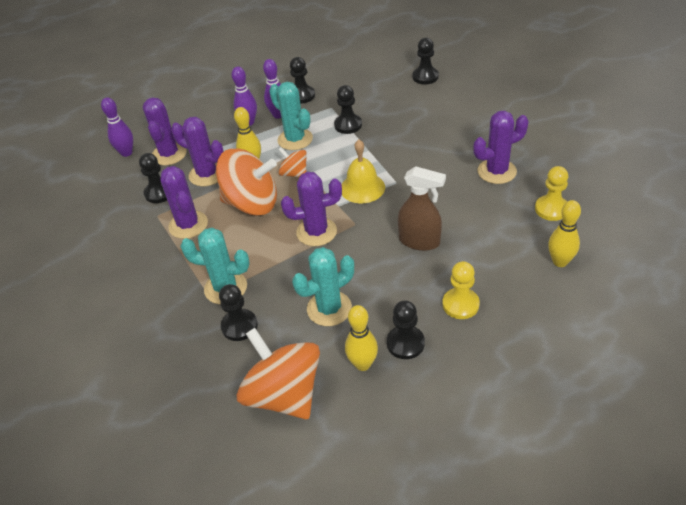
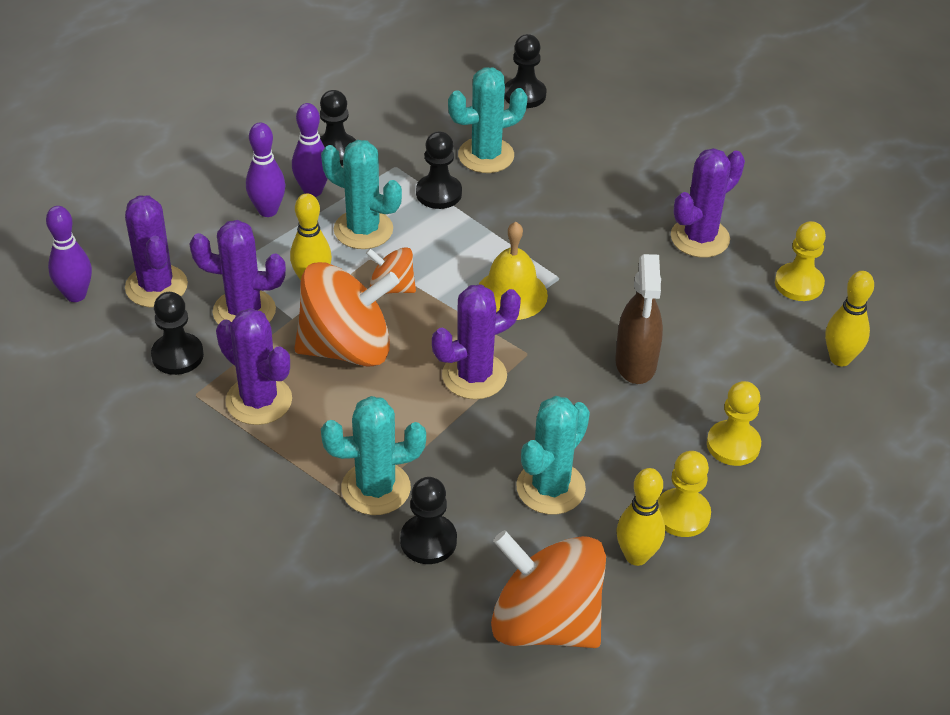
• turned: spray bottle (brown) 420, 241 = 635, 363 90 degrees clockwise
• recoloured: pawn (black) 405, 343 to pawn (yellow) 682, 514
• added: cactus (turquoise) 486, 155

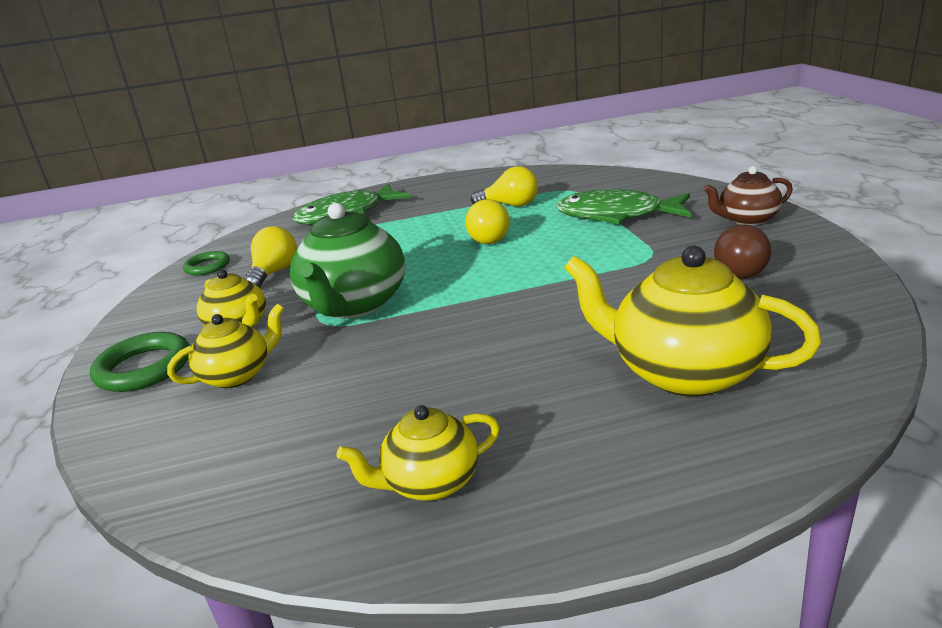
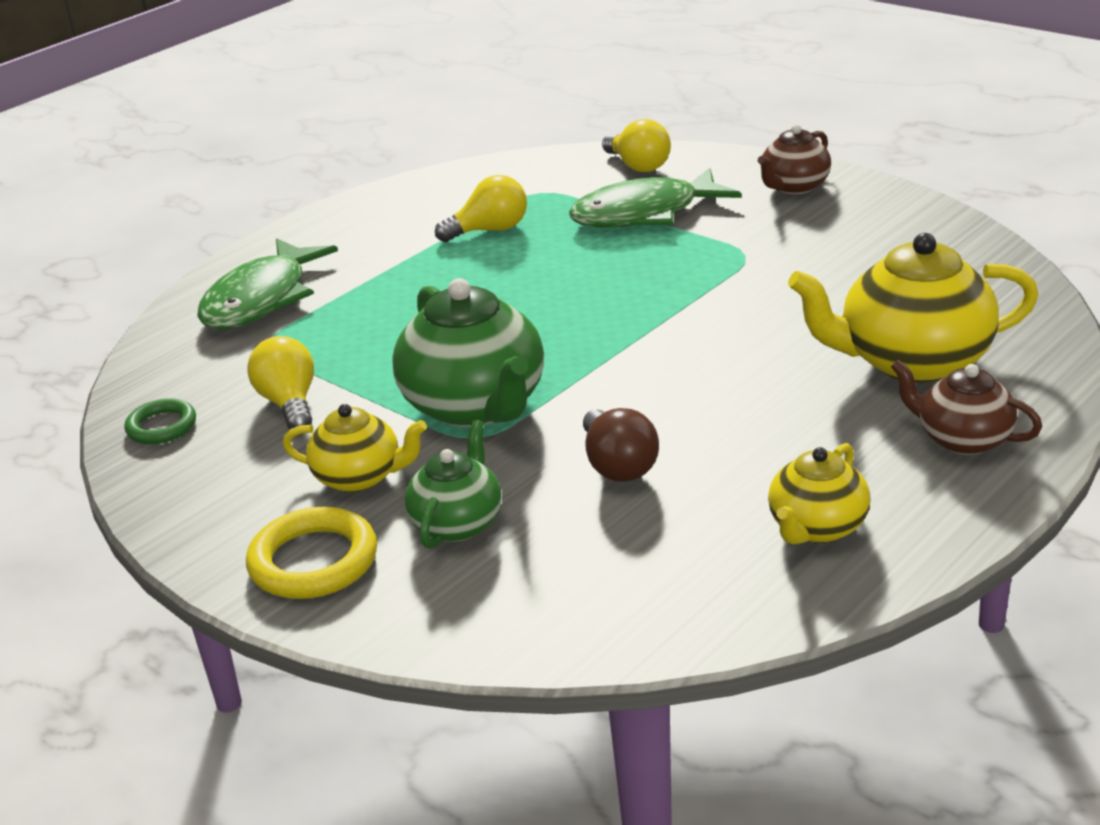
• moved: light bulb (yellow) 489, 238 to 638, 166
• moved: light bulb (brown) 739, 270 to 618, 465
• recoloured: teapot (yellow) 237, 375 to teapot (green) 458, 523
• recoloured: ring (green) 144, 368 to ring (yellow) 313, 561
• added: teapot (brown) 962, 439

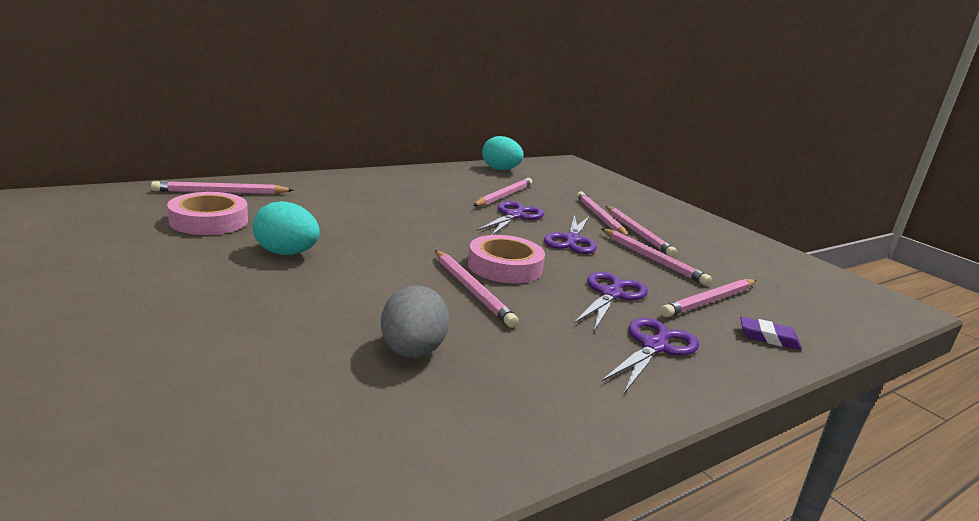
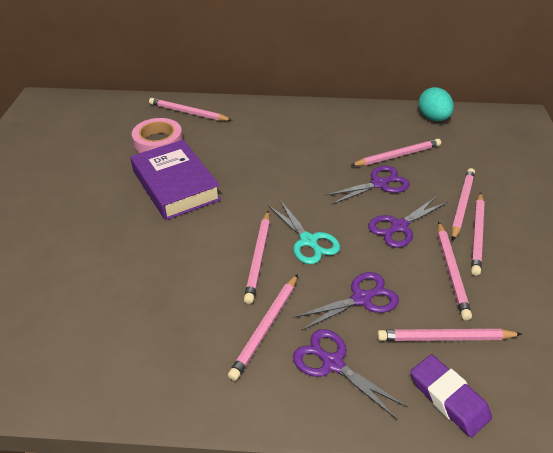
• replaced: egg (turquoise) 286, 253 to book (purple) 176, 185
• replaced: tape (pink) 505, 266 to scissors (turquoise) 308, 241
• removed: egg (grey) 412, 351
• resized: eraser (purple) 768, 338 = 448, 398 x1.51
• turned: scissors (purple) 654, 347 = 333, 363 120 degrees counterclockwise
• added: pencil (pink) 265, 327

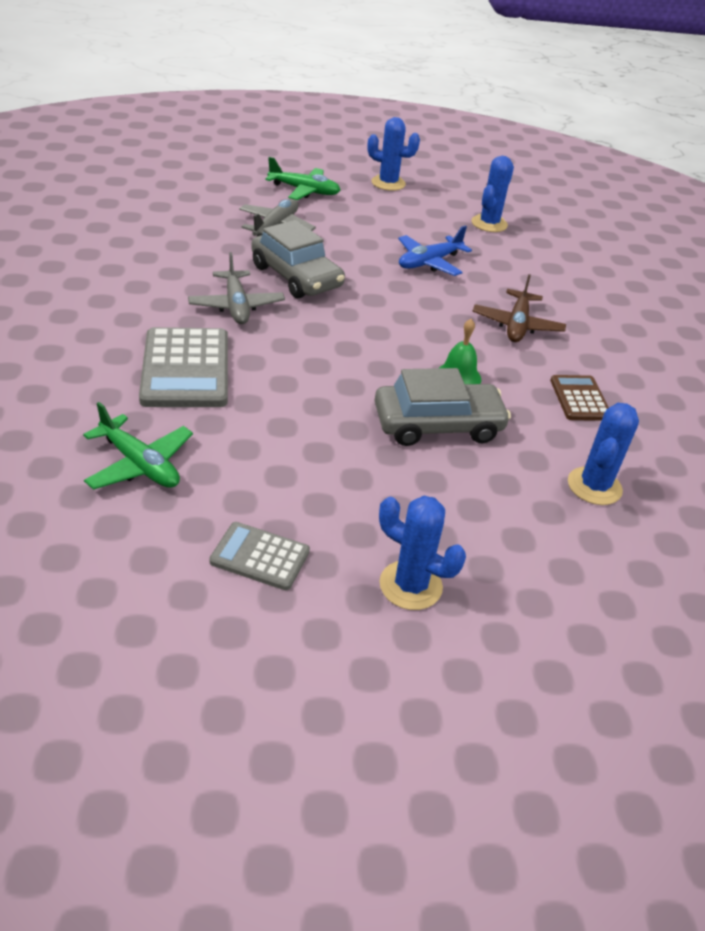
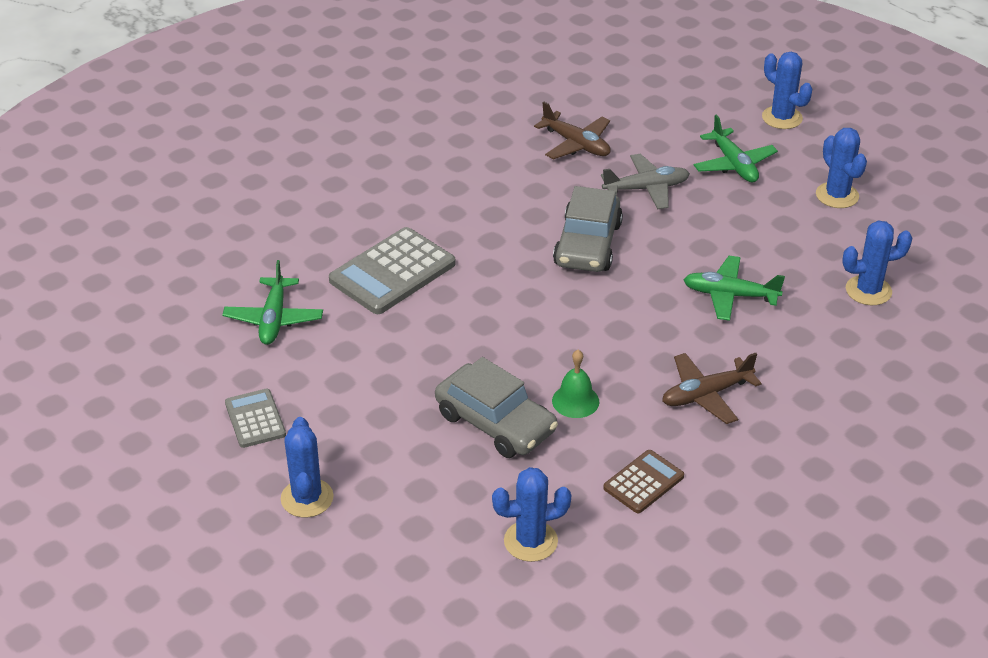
• recoloured: plane (blue) 429, 262 to plane (green) 730, 295
• removed: plane (grey) 236, 306
• added: cactus (blue) 782, 118
• added: plane (brown) 576, 144

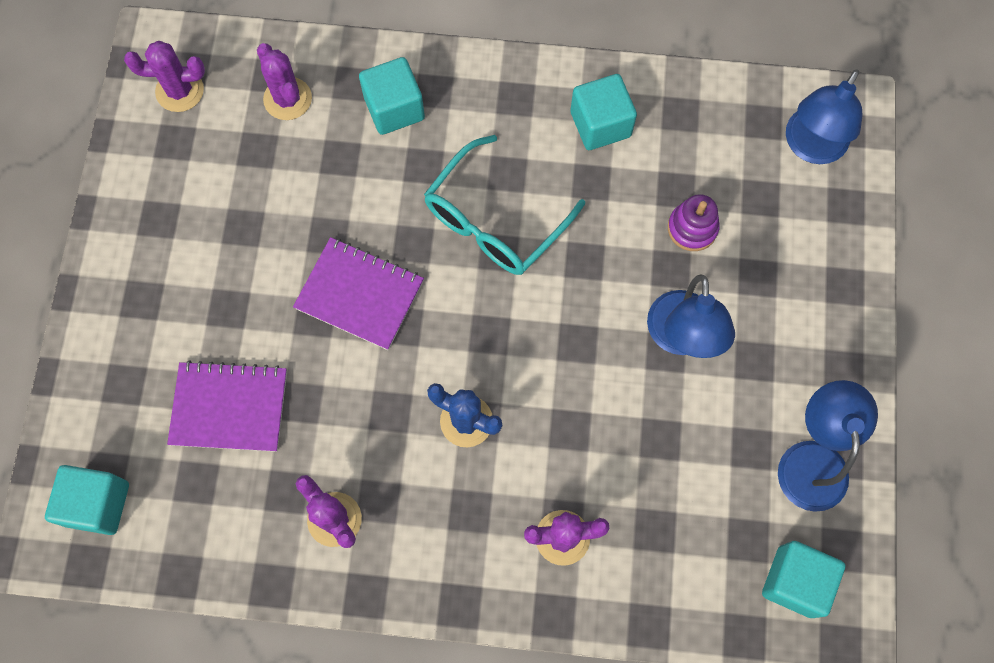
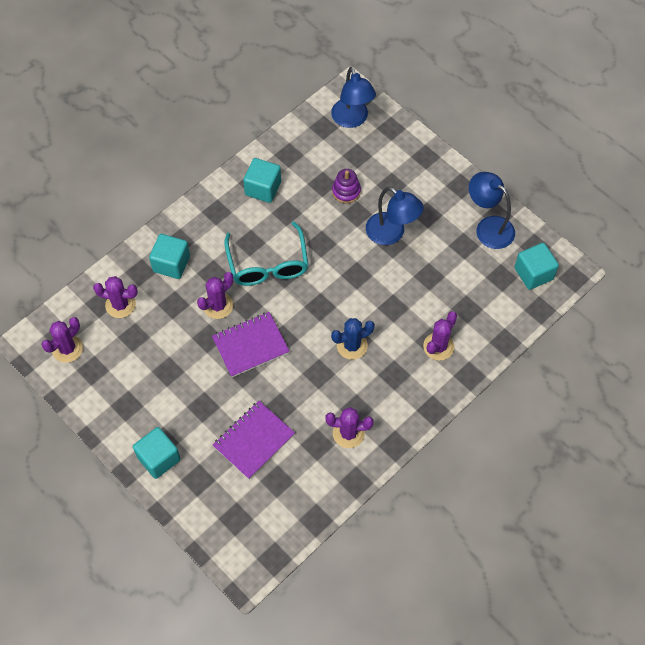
• moved: cube (turquoise) 98, 504 to 159, 458
• added: cactus (purple) 218, 305

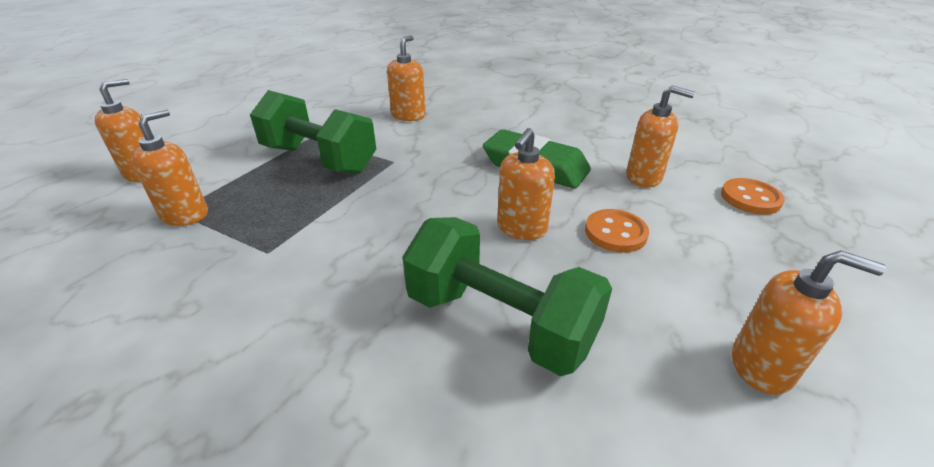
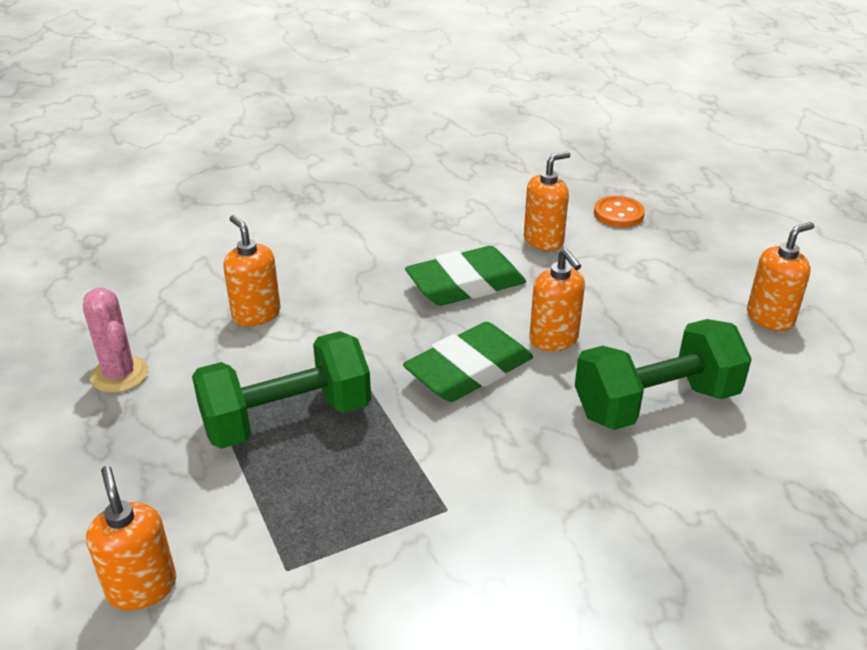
• removed: soap dispenser (orange) 185, 214
• removed: button (orange) 615, 233
• added: cactus (pink) 119, 374
• added: eraser (green) 469, 370

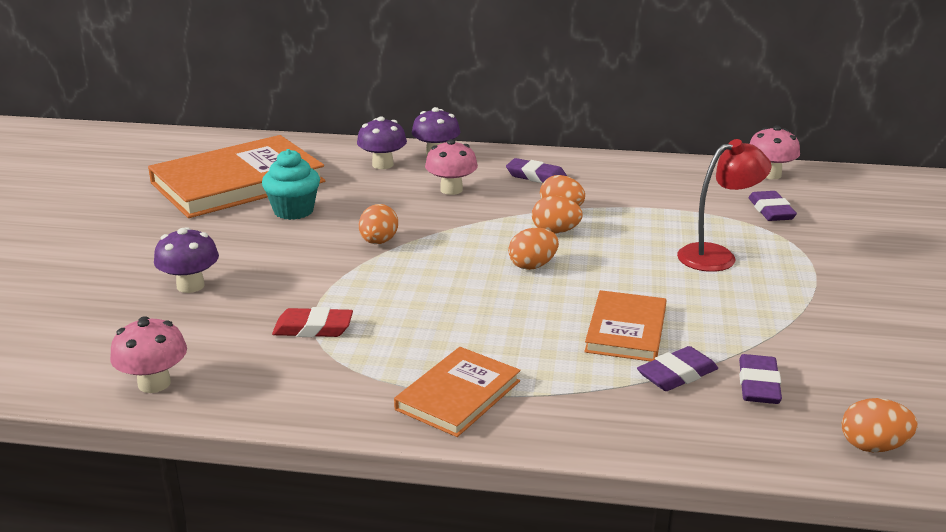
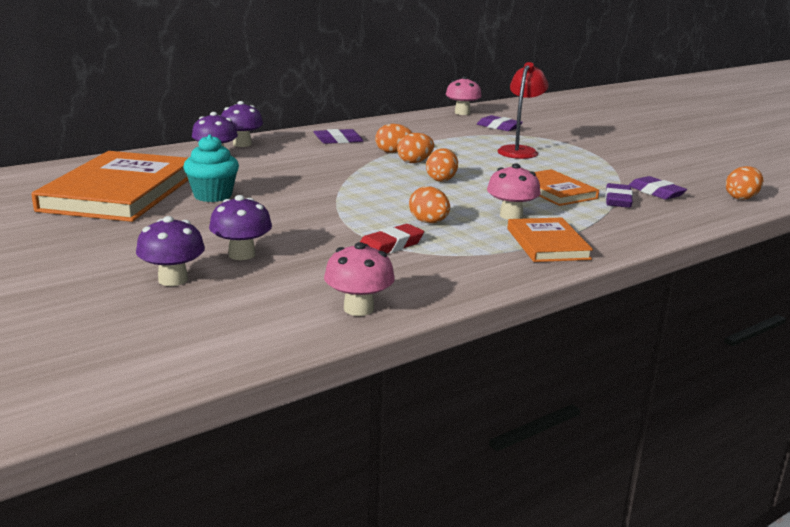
• moved: mushroom (pink) 451, 190 to 511, 216
• moved: egg (orange) 378, 242 to 429, 222
• added: mushroom (purple) 173, 280

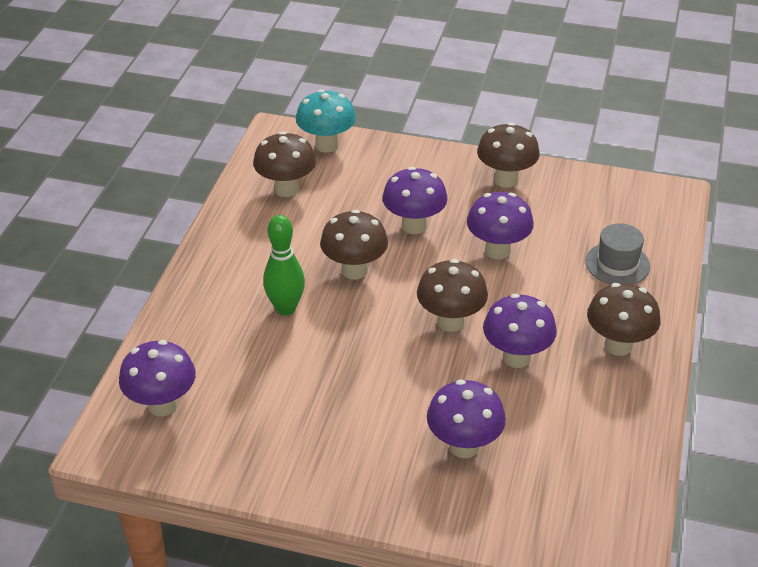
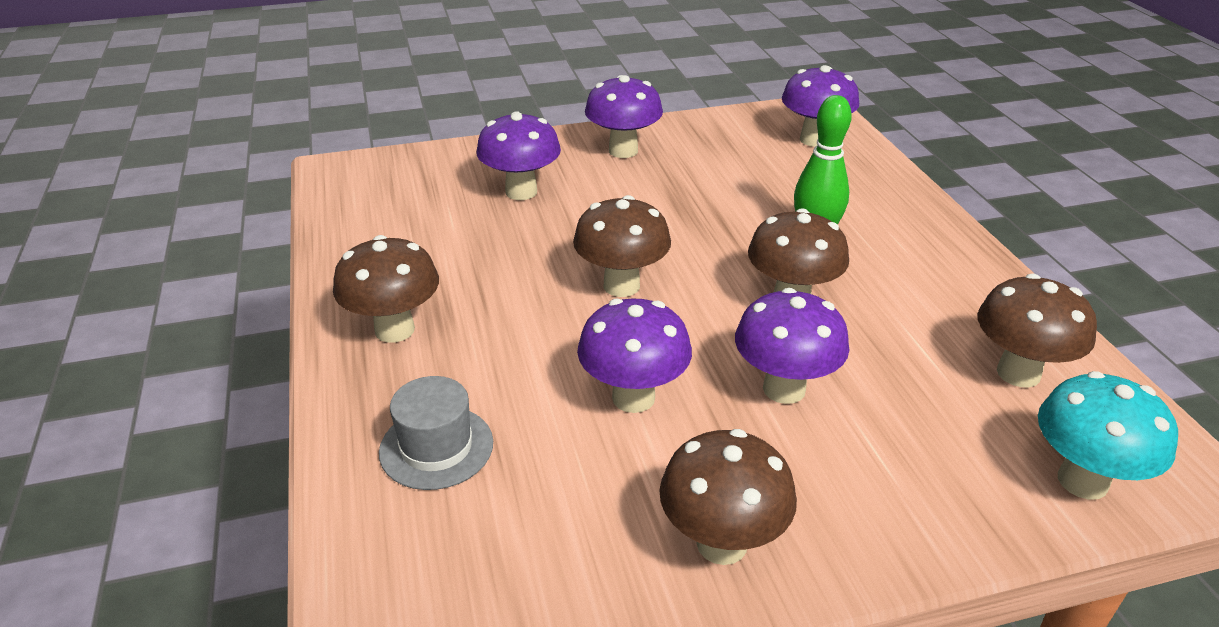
• moved: mushroom (purple) 516, 357 to 623, 151

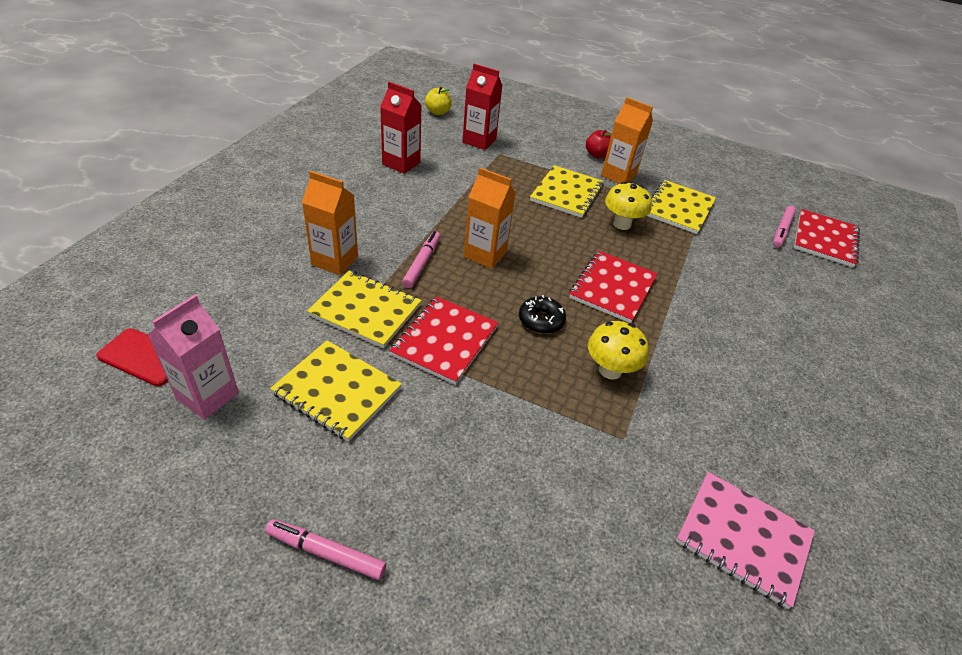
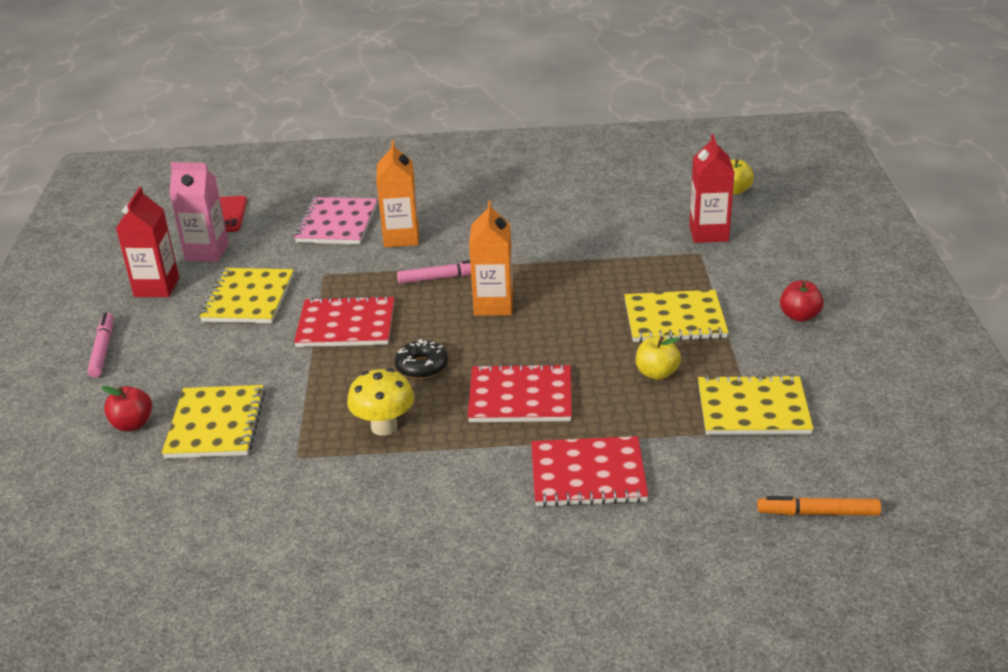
• moved: carton (red) 401, 163 to 156, 287
• removed: carton (orange) 618, 175
• replaced: mushroom (yellow) 622, 224 to apple (yellow) 657, 373
• recoloured: marker (pink) 782, 230 to marker (orange) 818, 513
• moved: notebook (red) 825, 239 to 588, 474
• moved: notebook (yellow) 365, 310 to 216, 424
• moved: notebook (pink) 743, 538 to 337, 223
• added: apple (red) 132, 424

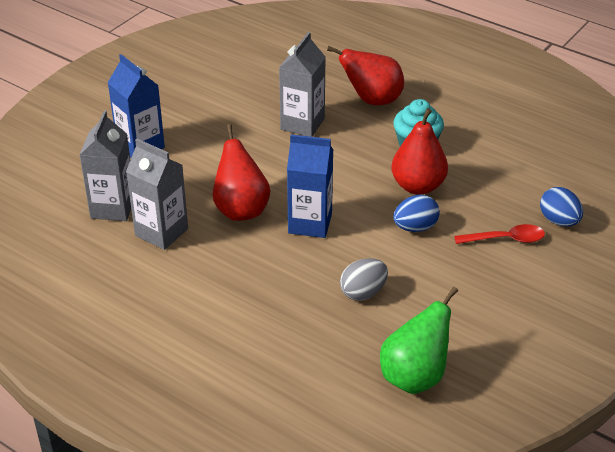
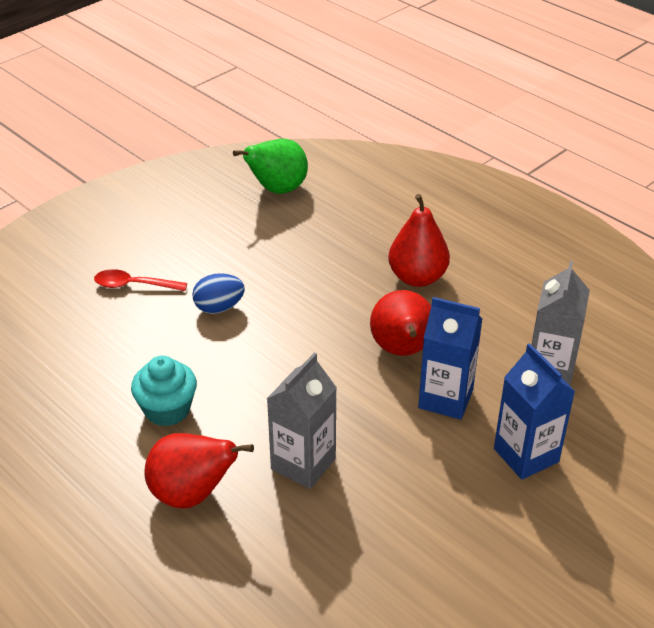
• moved: pear (red) 418, 186 to 417, 278
• moved: carton (blue) 310, 223 to 445, 399
• removed: carton (grey) 161, 232
• removed: egg (blue) 559, 221
• removed: egg (grey) 363, 292

